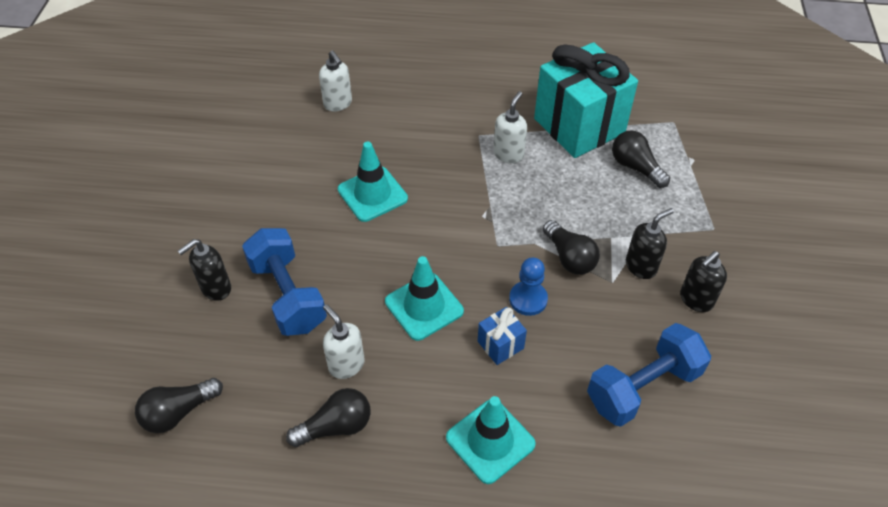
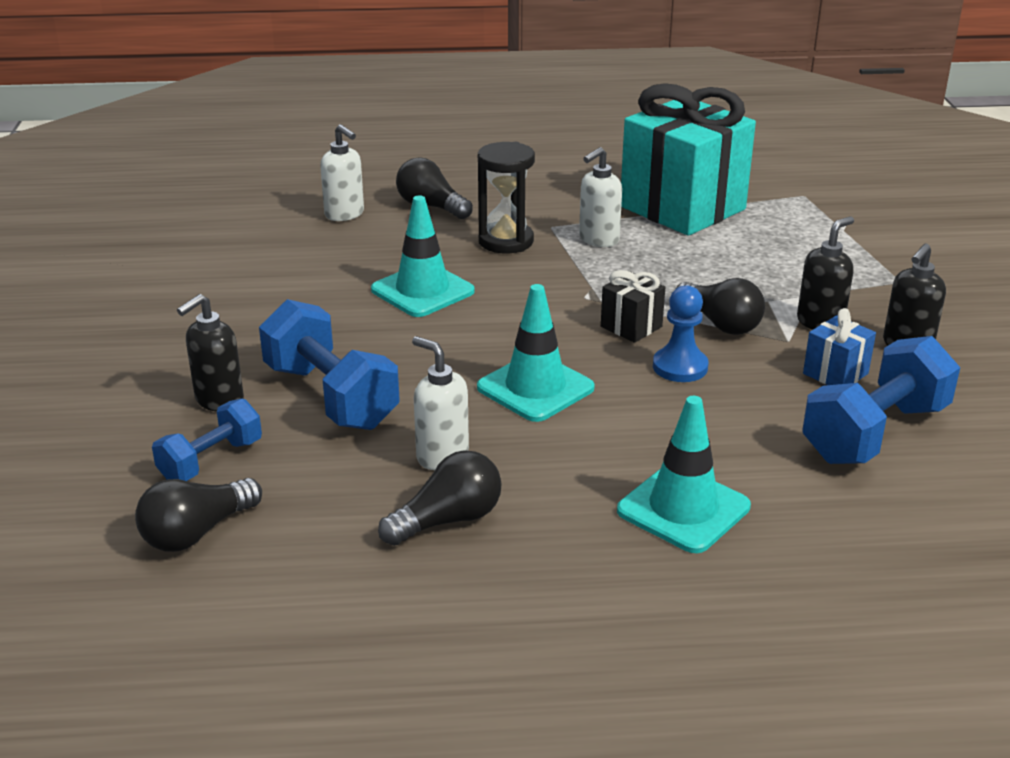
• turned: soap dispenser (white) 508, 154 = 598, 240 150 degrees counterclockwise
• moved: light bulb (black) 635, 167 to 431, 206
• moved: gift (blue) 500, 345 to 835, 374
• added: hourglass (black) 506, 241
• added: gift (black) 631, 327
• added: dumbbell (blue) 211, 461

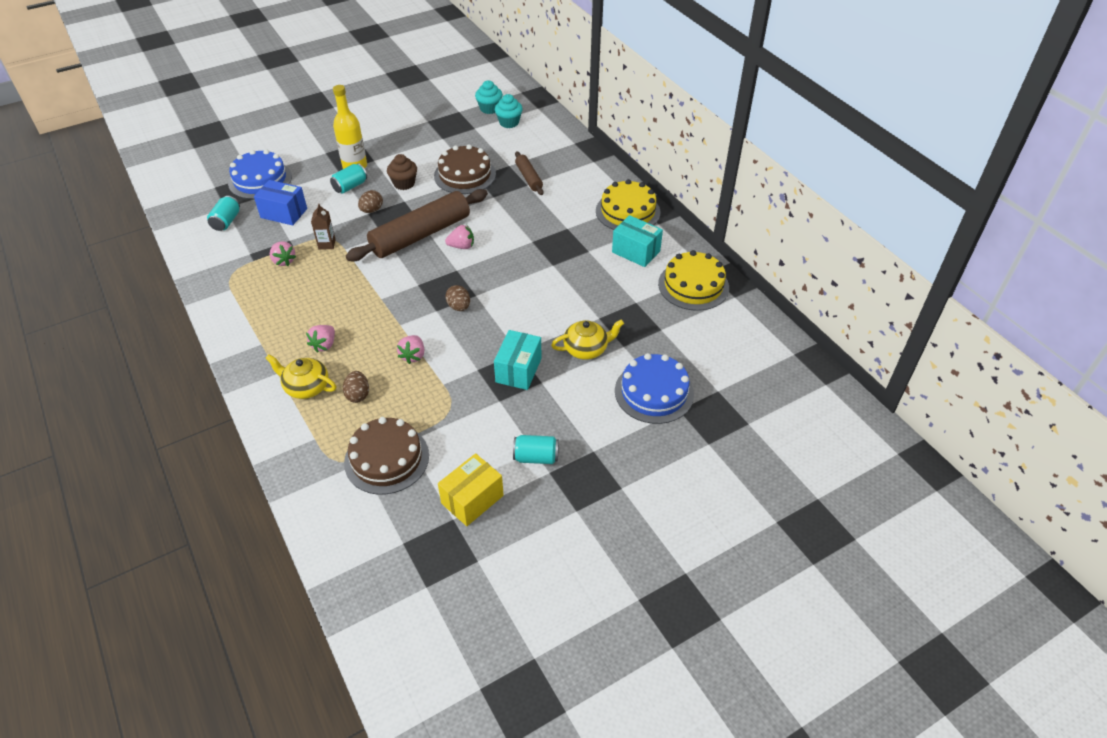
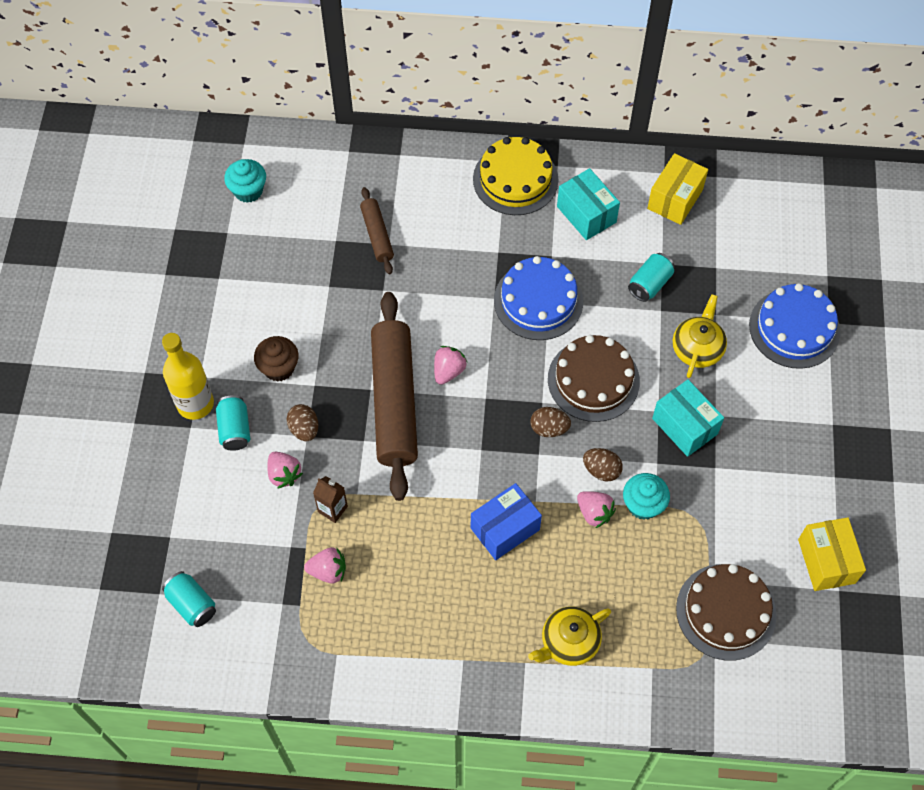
• moved: cupcake (turquoise) 489, 108 to 643, 505
• moved: cake (brown) 465, 175 to 593, 380
• moved: cake (blue) 260, 180 to 538, 301
• turned: rolling pin (brown) 528, 178 = 377, 235 60 degrees clockwise
• moved: box (blue) 284, 213 to 505, 529
• turned: box (turquoise) 636, 252 = 586, 214 75 degrees clockwise
• replaced: cake (yellow) 693, 285 to box (yellow) 675, 199
• moved: strawberry (pink) 324, 345 to 284, 474
• moved: egg (brown) 358, 395 to 601, 470
• moved: can (turquoise) 536, 457 to 649, 284

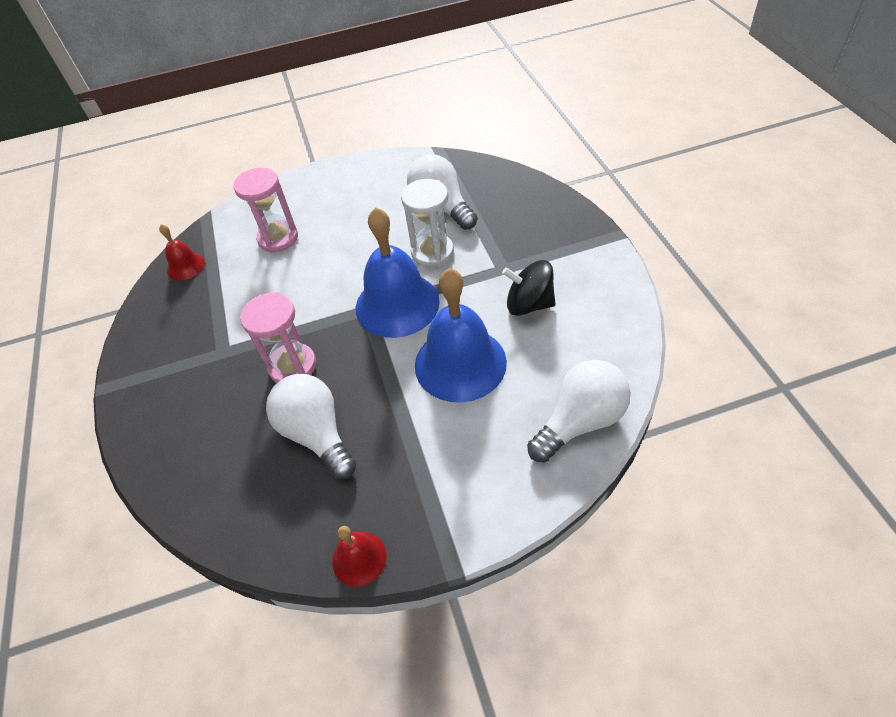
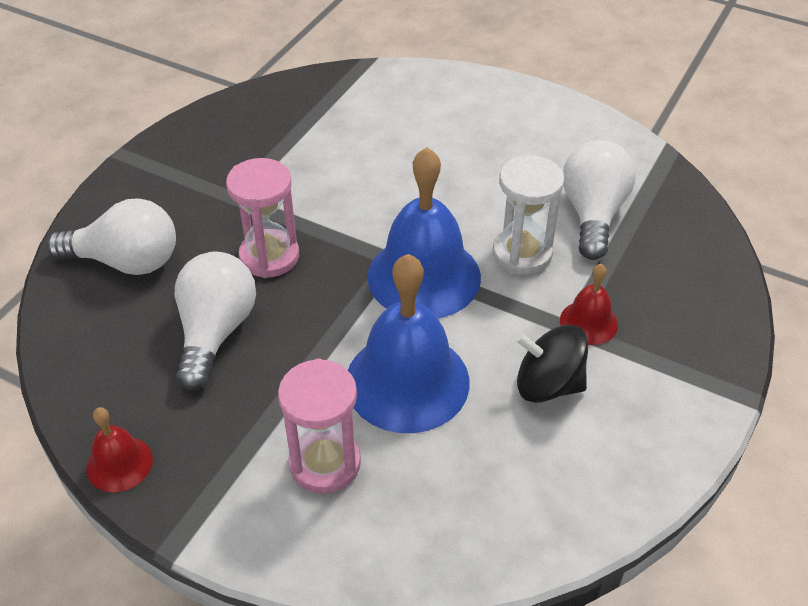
• moved: hourglass (pink) 278, 238 to 325, 463
• moved: bell (red) 185, 266 to 588, 322
• turned: spinning top (black) 529, 304 = 548, 385 45 degrees counterclockwise
• moved: light bulb (white) 580, 421 to 126, 261

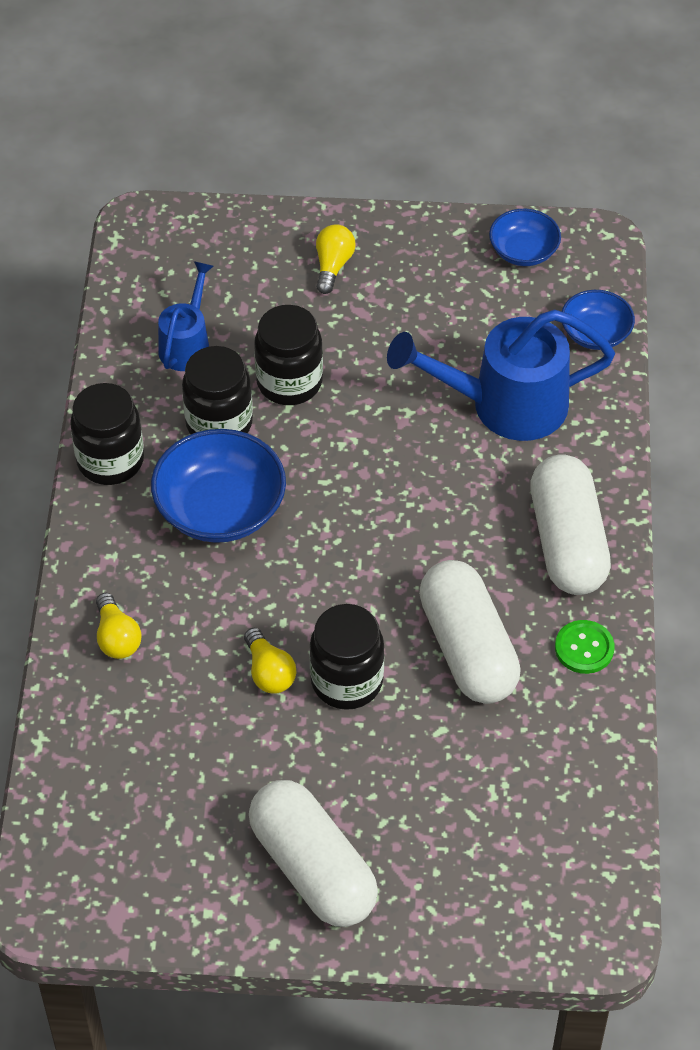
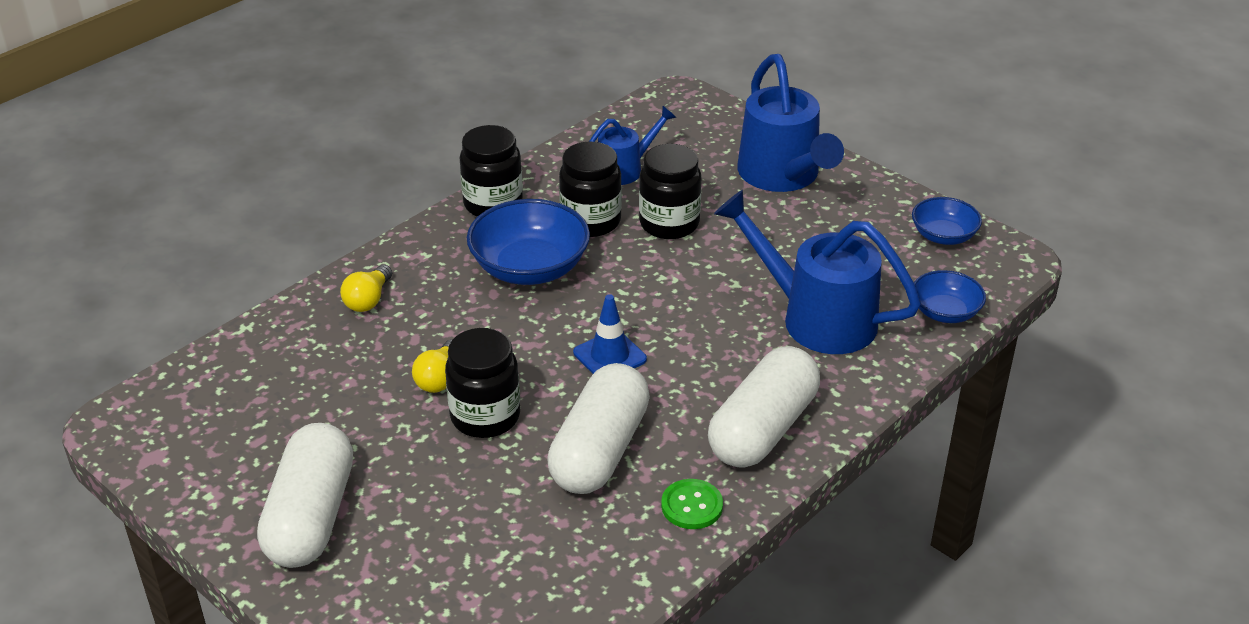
• replaced: light bulb (yellow) 333, 266 to watering can (blue) 783, 176
• added: traffic cone (blue) 610, 356

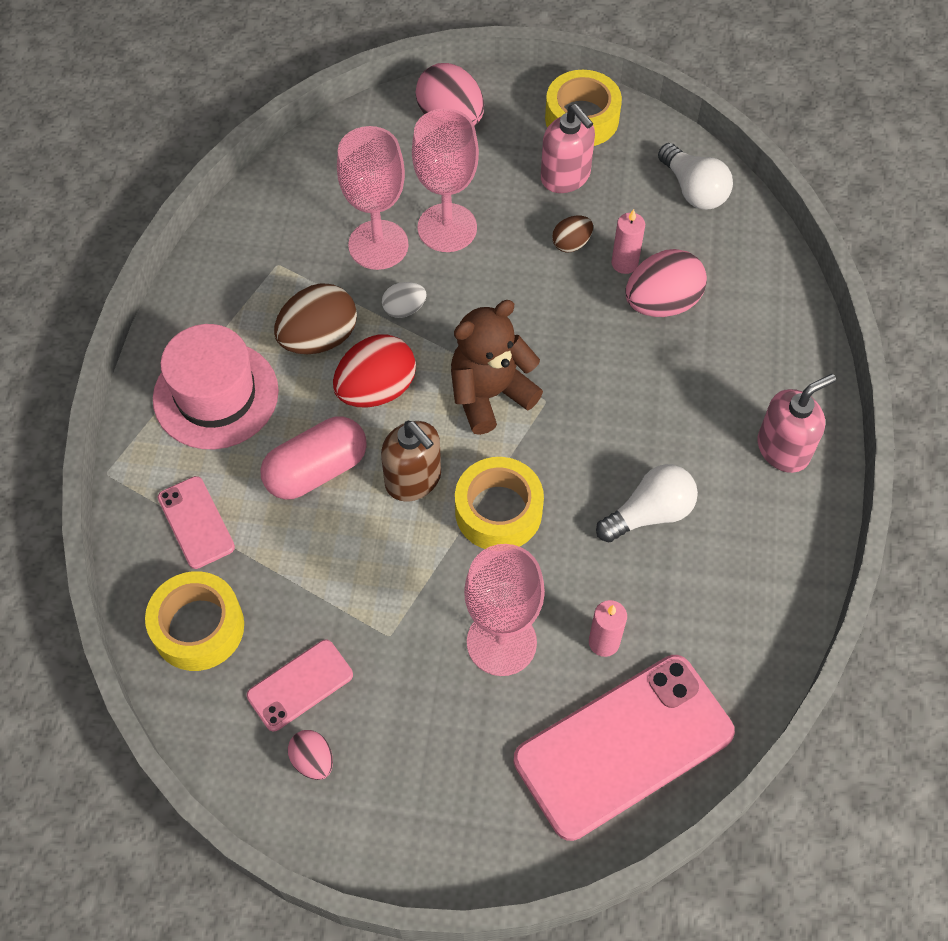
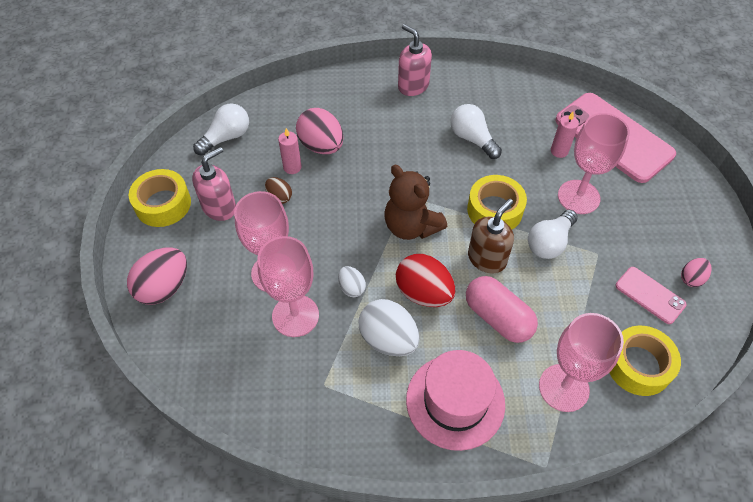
• recoloured: egg (brown) 319, 338 to egg (white) 388, 339
• replaced: phone (pink) 196, 522 to goblet (pink) 563, 388
• added: light bulb (white) 549, 242

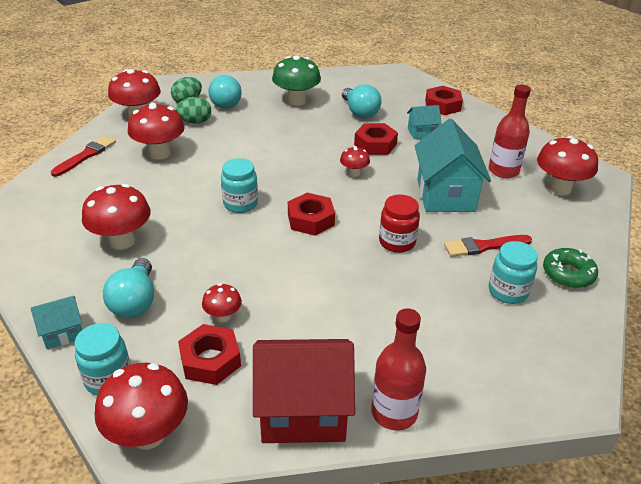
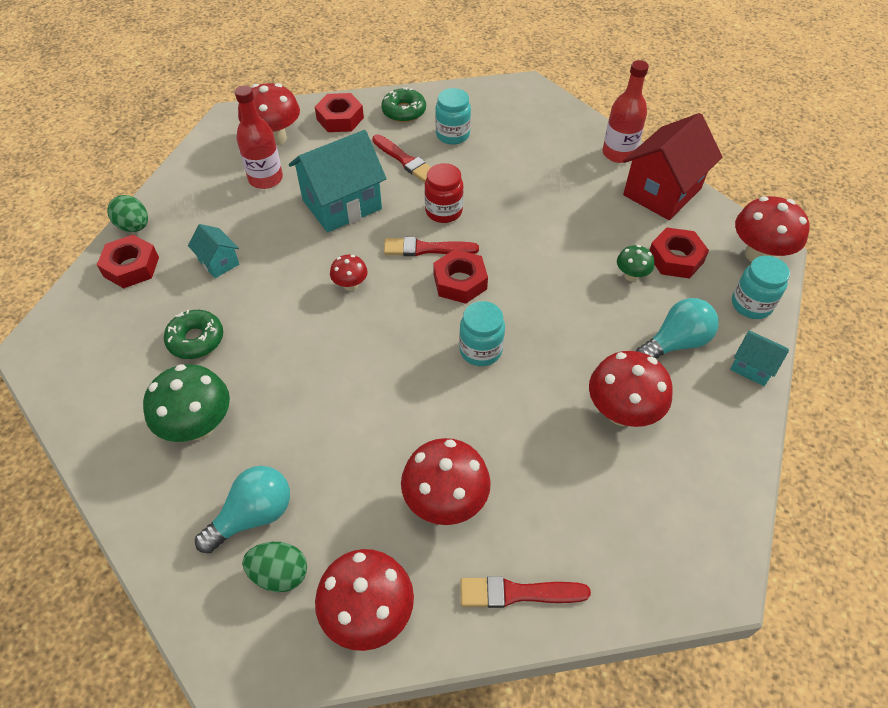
• replaced: light bulb (turquoise) 359, 112 to donut (green) 196, 339
• moved: egg (green) 195, 122 to 134, 226
• moved: nut (red) 375, 144 to 340, 118
• recoloured: mushroom (red) 223, 316 to mushroom (green) 631, 275
• turned: house (red) 303, 412 = 662, 192 75 degrees clockwise
• added: brush (red) 426, 249

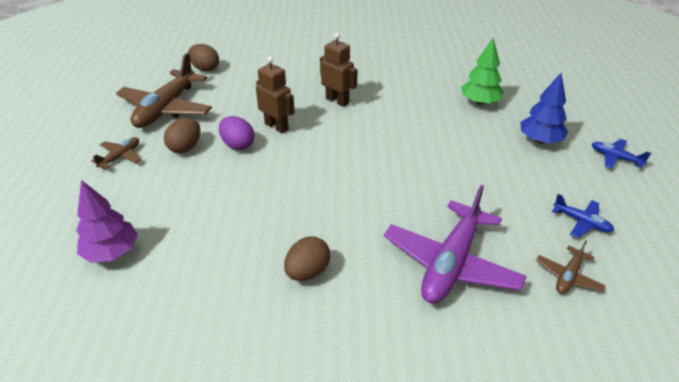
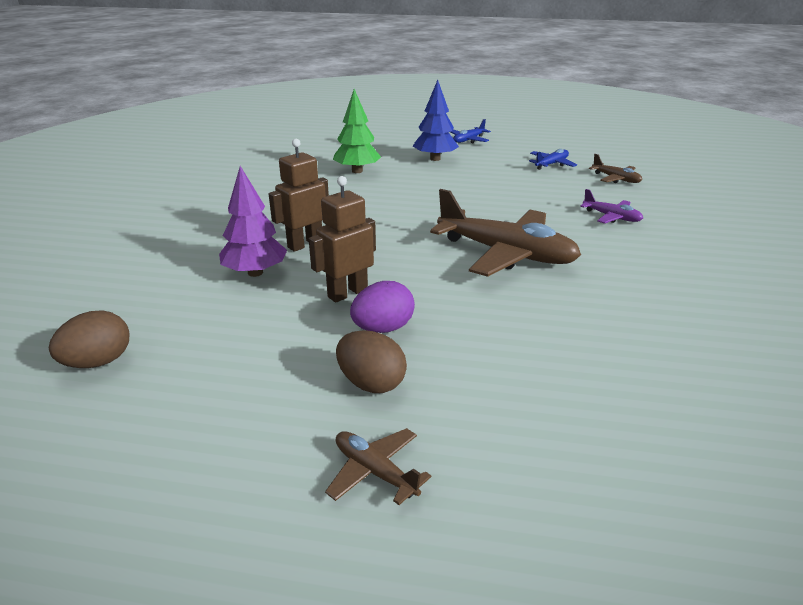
• moved: plane (brown) 166, 108 to 506, 254
• moved: tree (purple) 112, 252 to 255, 273
• resized: plane (purple) 451, 263 = 611, 217 x0.47
• removed: egg (brown) 307, 272

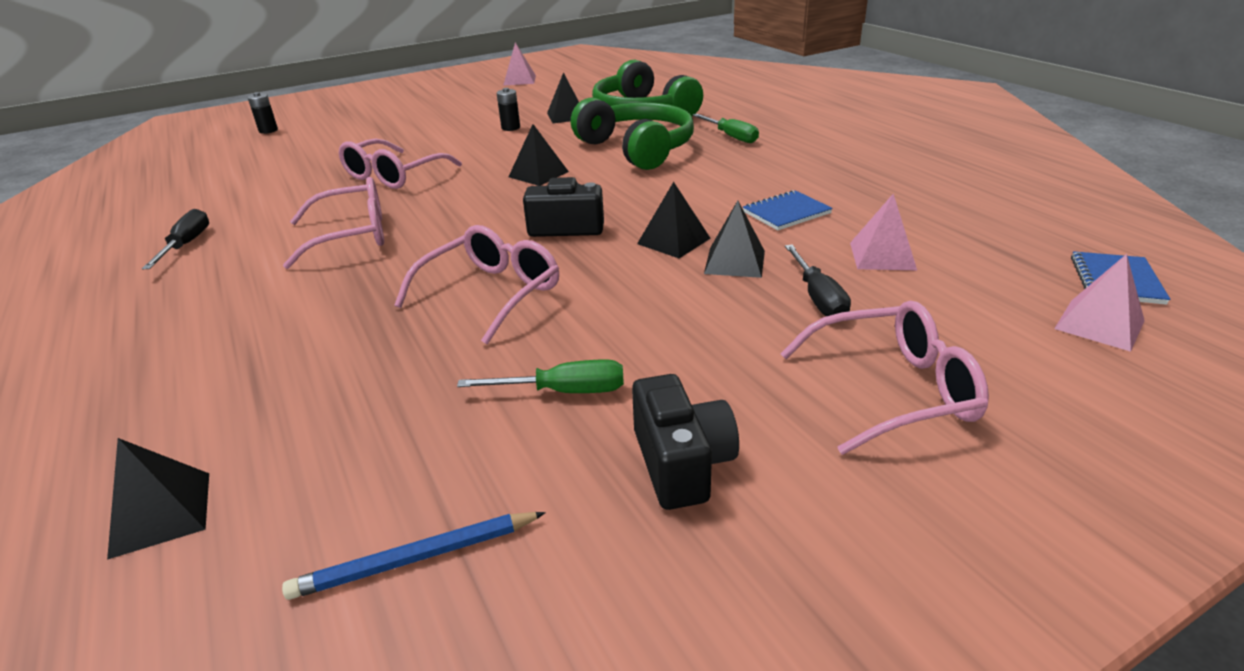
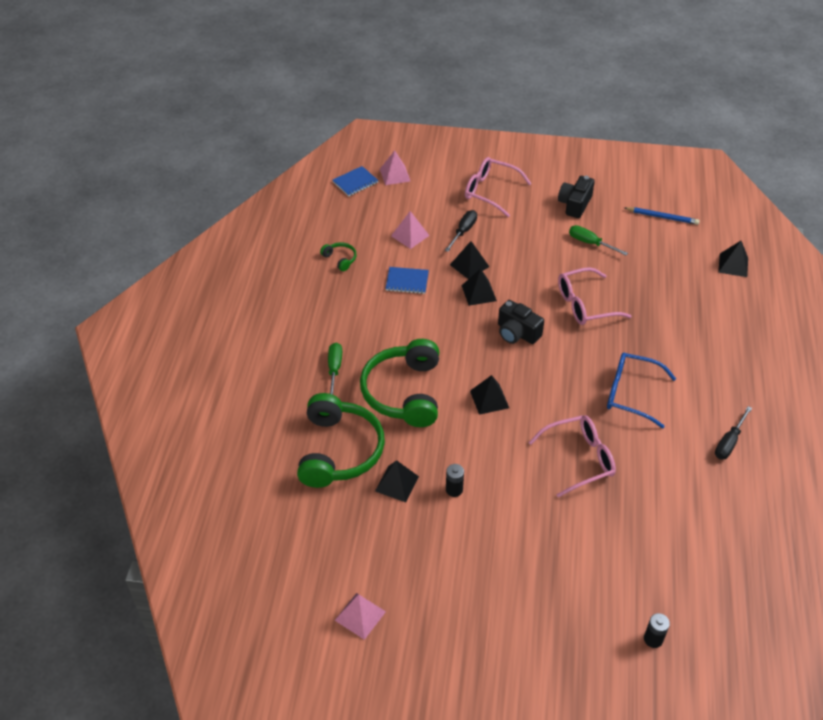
• recoloured: glasses (pink) 352, 235 to glasses (blue) 631, 394
• added: headphones (green) 340, 259

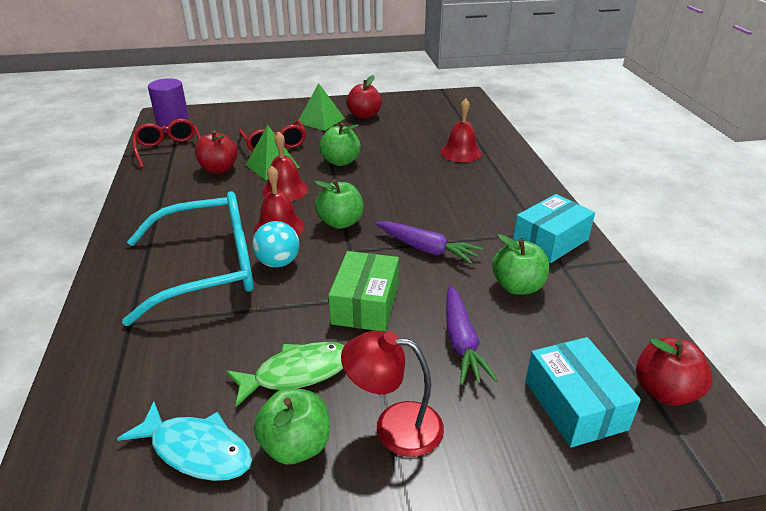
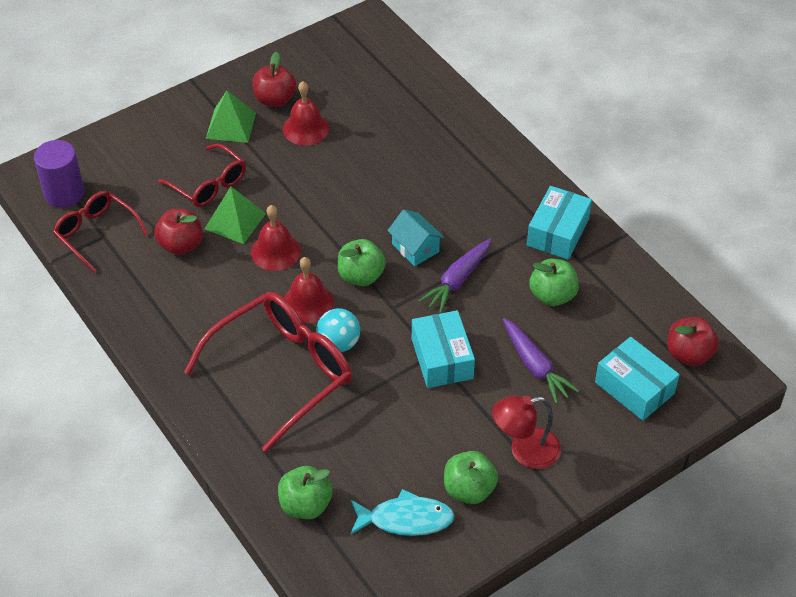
• moved: bell (red) 461, 152 to 306, 128
• moved: apple (green) 340, 161 to 305, 505
• recoloured: glasses (turquoise) 208, 268 to glasses (red) 281, 372
• turned: carrot (purple) 426, 249 = 457, 281 120 degrees clockwise
• recoloured: box (green) 365, 304 to box (turquoise) 442, 358
• removed: fish (green) 297, 373
• added: house (turquoise) 415, 248

